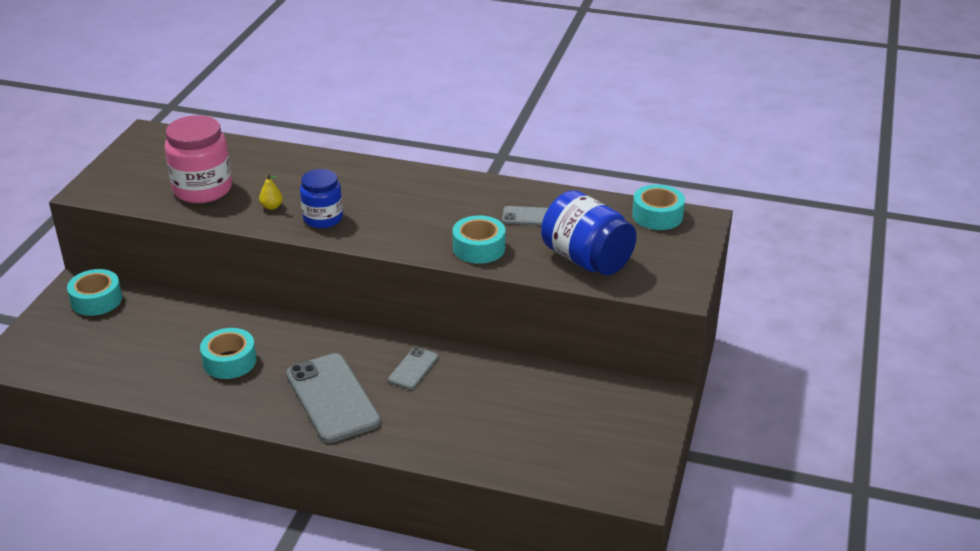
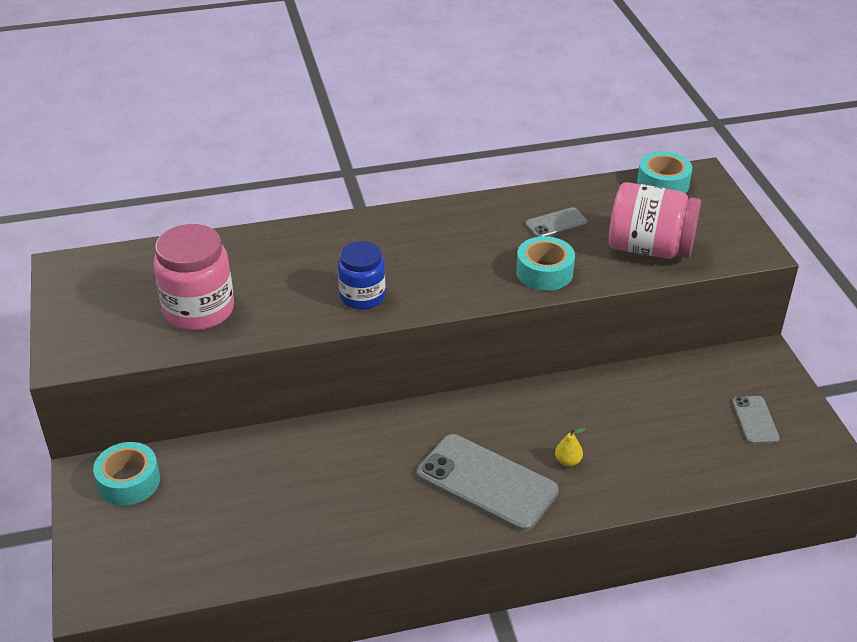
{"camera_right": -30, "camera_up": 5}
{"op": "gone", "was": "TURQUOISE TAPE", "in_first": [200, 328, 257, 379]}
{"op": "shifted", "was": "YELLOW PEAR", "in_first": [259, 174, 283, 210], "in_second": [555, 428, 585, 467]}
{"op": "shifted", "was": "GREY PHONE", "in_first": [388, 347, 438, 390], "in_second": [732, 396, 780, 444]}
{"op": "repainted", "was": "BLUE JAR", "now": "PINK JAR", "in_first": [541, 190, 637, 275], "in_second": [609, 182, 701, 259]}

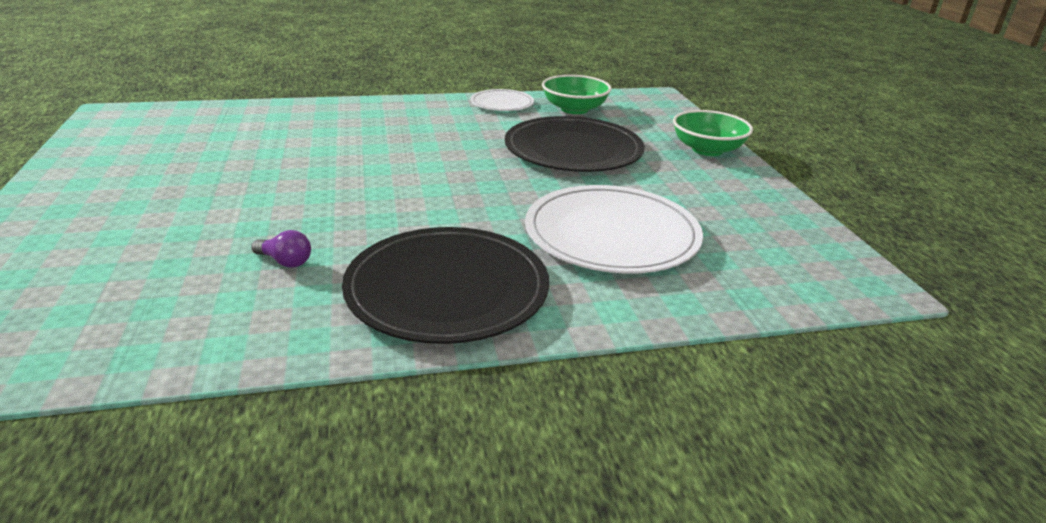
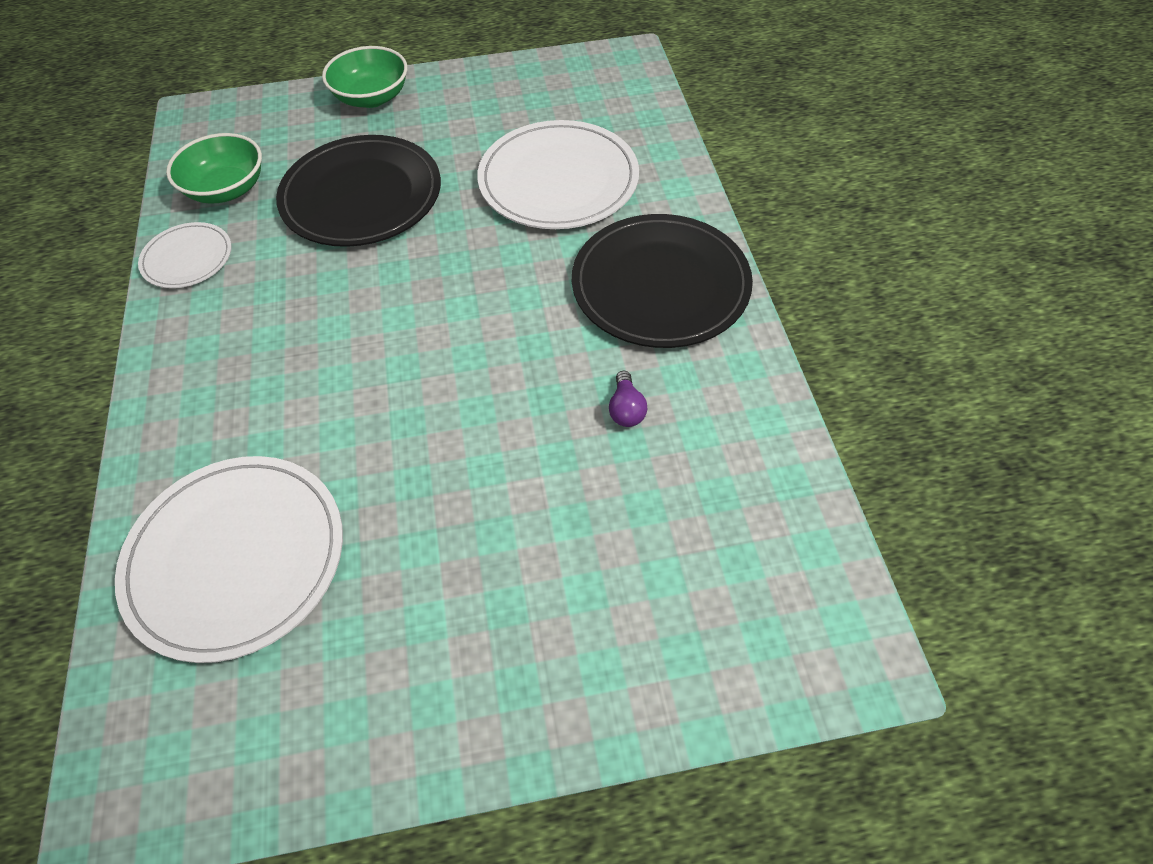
{"camera_right": -85, "camera_up": 25}
{"op": "new", "now": "WHITE PLATE", "in_second": [115, 456, 343, 663]}
{"op": "rotated", "was": "PURPLE LIGHT BULB", "in_first": [251, 230, 311, 268], "in_second": [609, 371, 647, 427], "clockwise": 150}

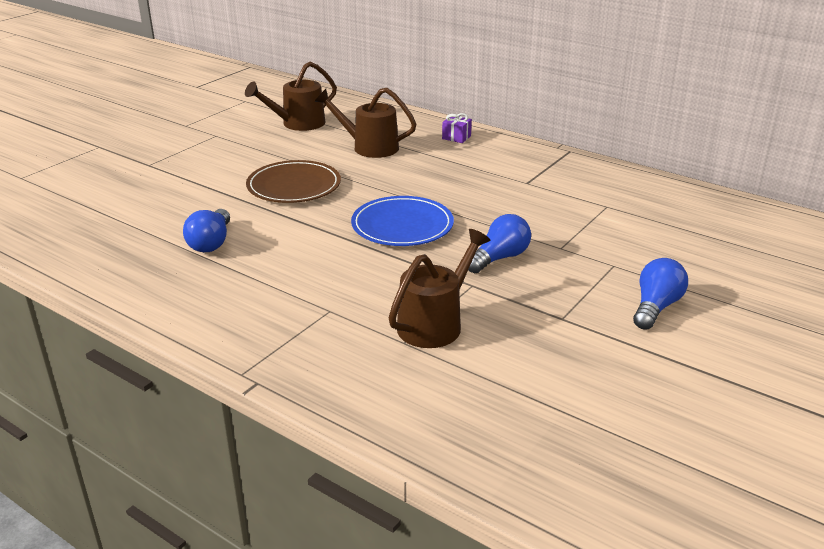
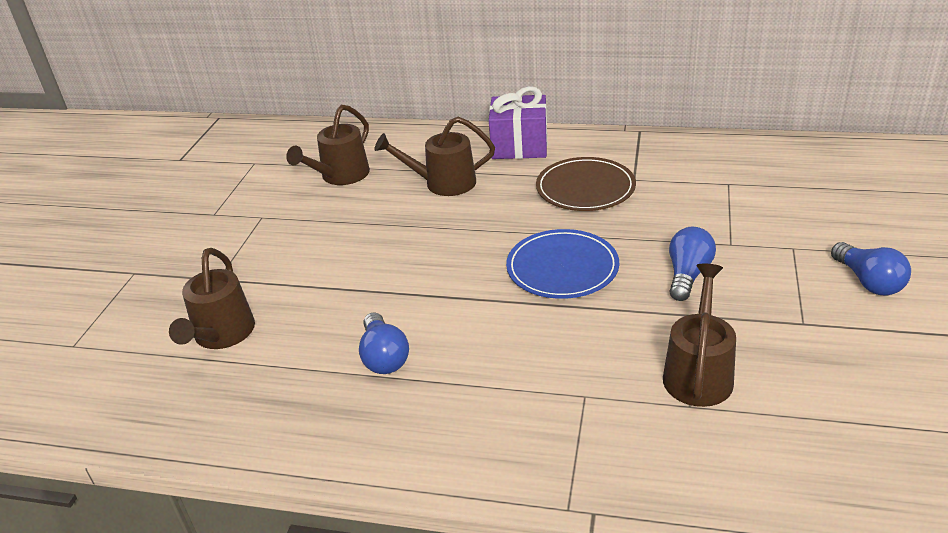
{"camera_right": -20, "camera_up": 5}
{"op": "new", "now": "BROWN WATERING CAN", "in_second": [169, 248, 255, 349]}
{"op": "shifted", "was": "BROWN PLATE", "in_first": [246, 160, 341, 203], "in_second": [536, 157, 636, 211]}
{"op": "rotated", "was": "BLUE LIGHT BULB", "in_first": [633, 258, 688, 330], "in_second": [831, 242, 911, 295], "clockwise": 150}
{"op": "scaled", "was": "PURPLE GIFT", "in_first": [442, 113, 472, 143], "in_second": [489, 86, 547, 159], "ratio": 2.2}

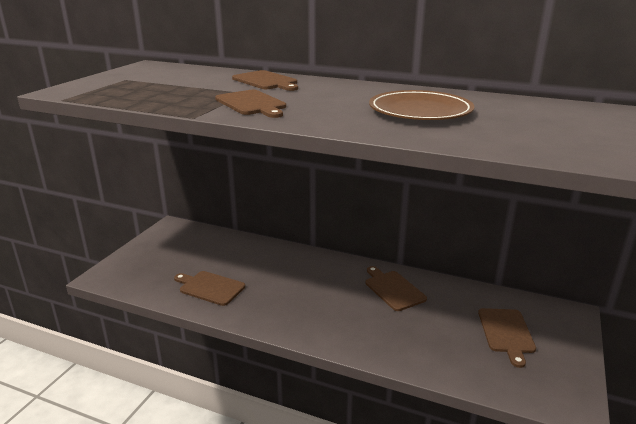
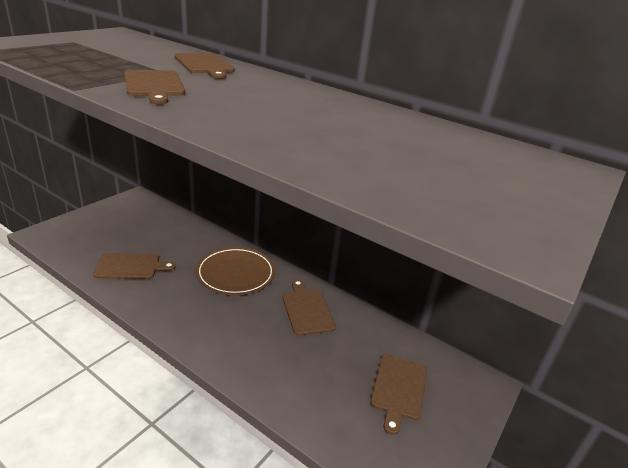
{"camera_right": 10, "camera_up": 5}
{"op": "shifted", "was": "BROWN PLATE", "in_first": [369, 90, 474, 120], "in_second": [195, 247, 275, 295]}
{"op": "rotated", "was": "BROWN CUTTING BOARD", "in_first": [174, 271, 245, 306], "in_second": [93, 253, 175, 279], "clockwise": 135}

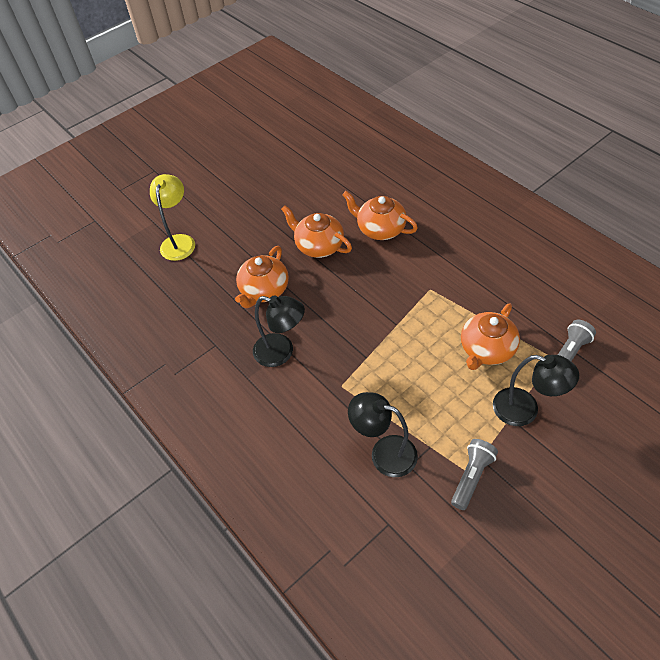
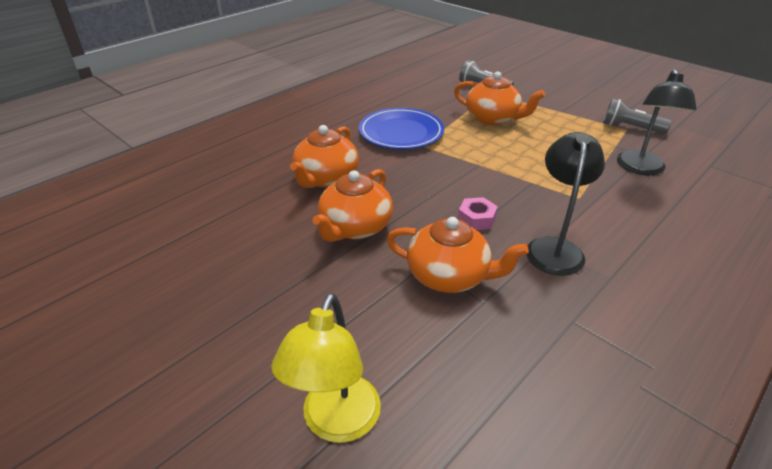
{"camera_right": -100, "camera_up": -15}
{"op": "gone", "was": "BLACK LAMP", "in_first": [493, 355, 579, 426]}
{"op": "new", "now": "BLUE PLATE", "in_second": [359, 108, 444, 149]}
{"op": "new", "now": "PINK NUT", "in_second": [458, 197, 498, 230]}
{"op": "rotated", "was": "YELLOW LAMP", "in_first": [150, 174, 195, 261], "in_second": [271, 293, 381, 443], "clockwise": -75}

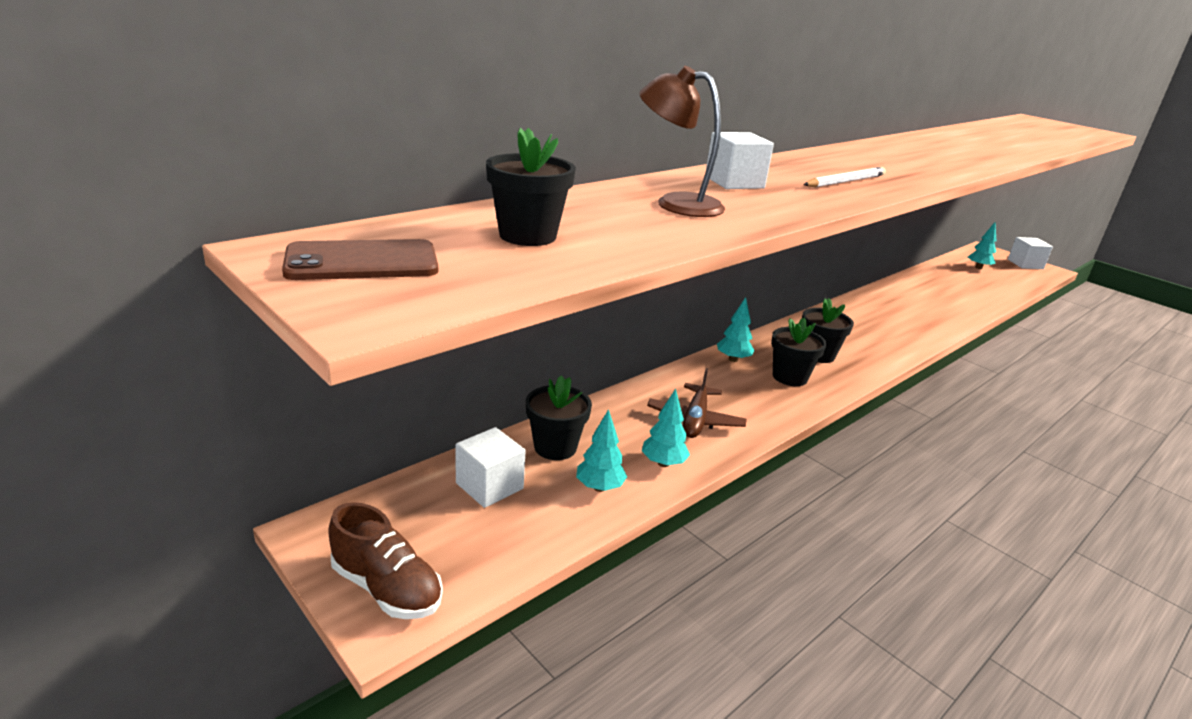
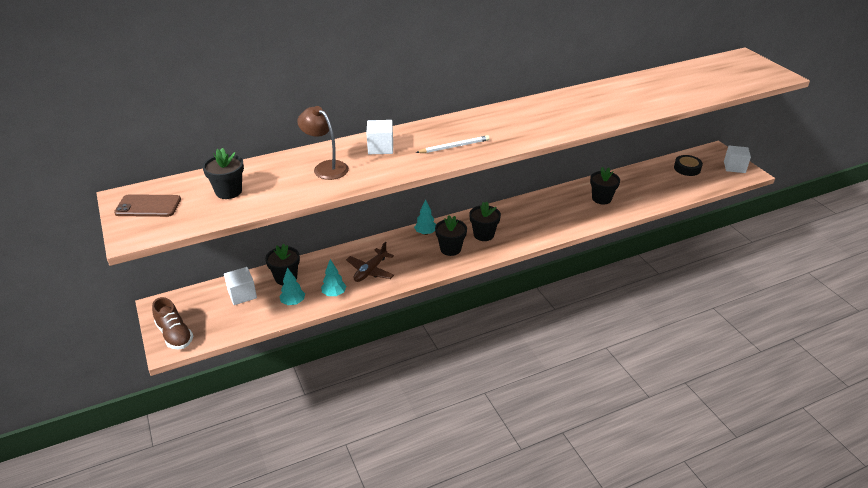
{"camera_right": 20, "camera_up": 10}
{"op": "new", "now": "BLACK FLOWER POT", "in_second": [590, 167, 620, 204]}
{"op": "swapped", "was": "TURQUOISE TREE", "now": "BLACK TAPE", "in_first": [968, 222, 996, 269], "in_second": [674, 155, 703, 176]}

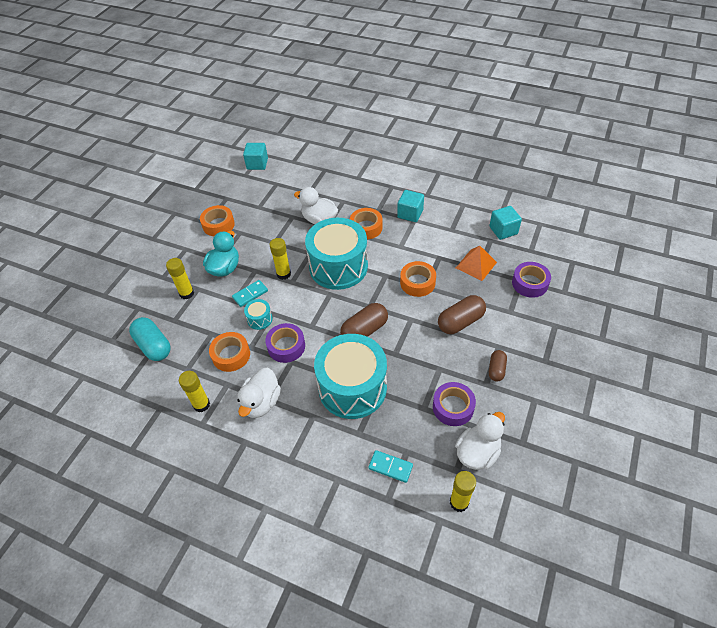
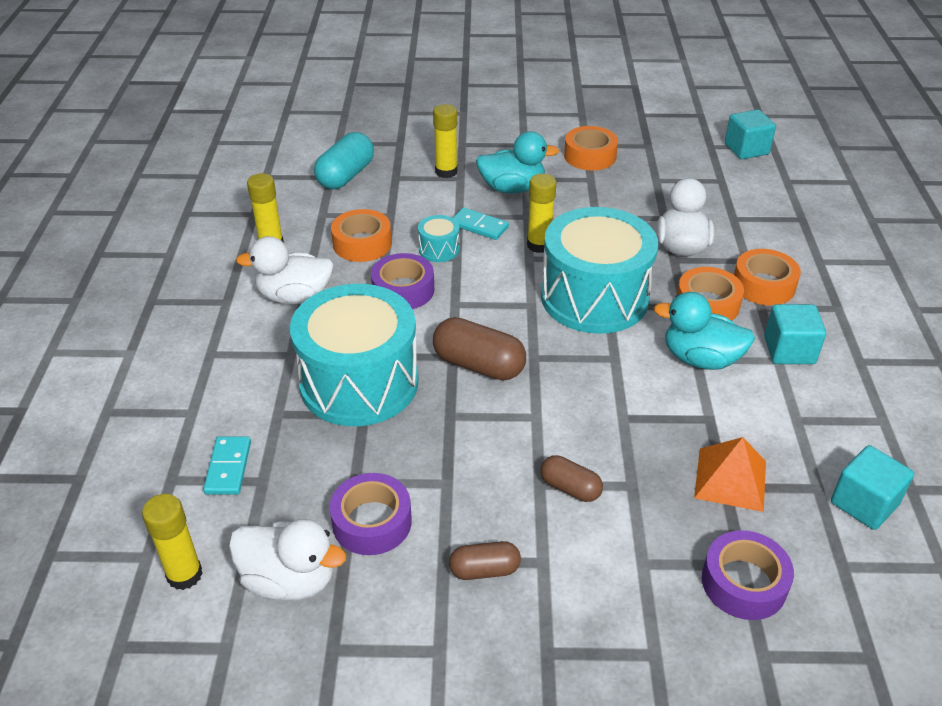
{"camera_right": 65, "camera_up": -10}
{"op": "new", "now": "TURQUOISE DUCK", "in_second": [654, 292, 755, 370]}
{"op": "shifted", "was": "ORANGE TAPE", "in_first": [400, 261, 436, 297], "in_second": [734, 249, 801, 305]}
{"op": "scaled", "was": "BROWN CAPSULE", "in_first": [438, 295, 486, 334], "in_second": [540, 455, 603, 502], "ratio": 0.6}

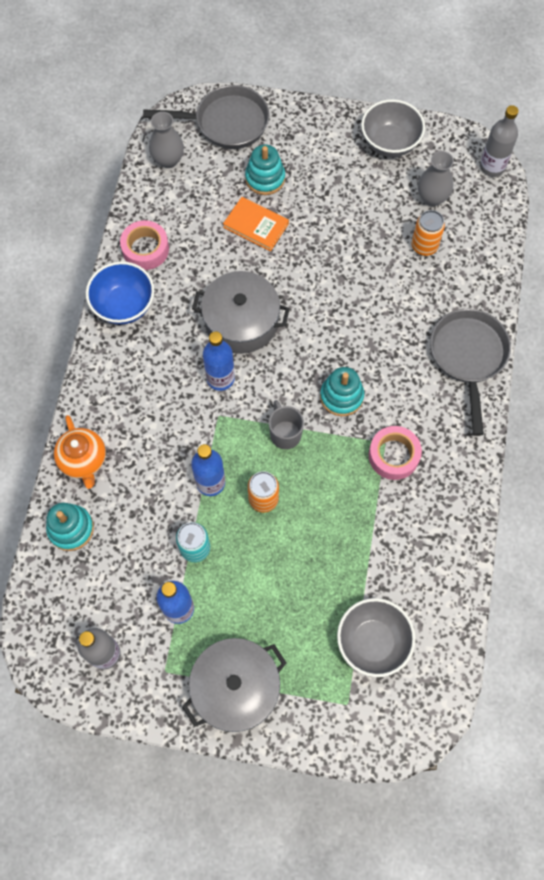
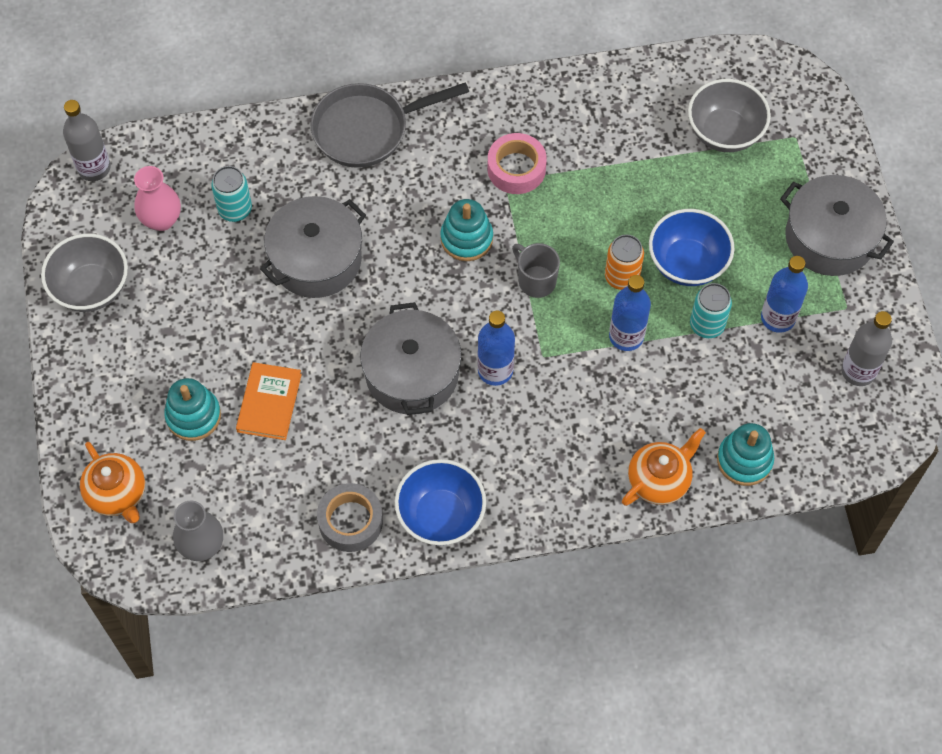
{"camera_right": -110, "camera_up": -5}
{"op": "new", "now": "GREY POT", "in_second": [260, 196, 366, 298]}
{"op": "new", "now": "BLUE BOWL", "in_second": [649, 209, 735, 286]}
{"op": "swapped", "was": "GREY PAN", "now": "ORANGE TEAPOT", "in_first": [143, 85, 270, 149], "in_second": [80, 442, 145, 523]}
{"op": "repainted", "was": "PINK TAPE", "now": "GREY TAPE", "in_first": [120, 220, 169, 270], "in_second": [317, 483, 383, 552]}
{"op": "repainted", "was": "ORANGE CAN", "now": "TURQUOISE CAN", "in_first": [412, 210, 445, 256], "in_second": [211, 166, 252, 222]}
{"op": "repainted", "was": "GREY VASE", "now": "PINK VASE", "in_first": [418, 151, 454, 206], "in_second": [134, 166, 181, 231]}
{"op": "rotated", "was": "GREY MUG", "in_first": [269, 400, 304, 449], "in_second": [512, 243, 560, 298], "clockwise": 90}

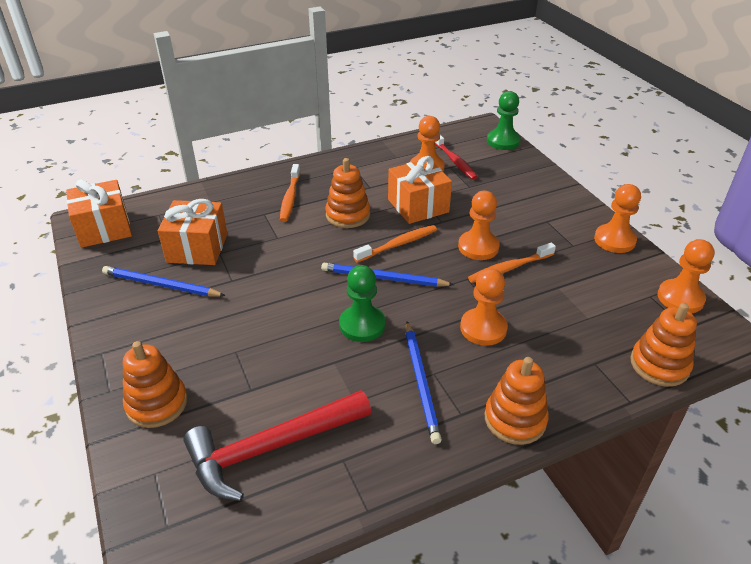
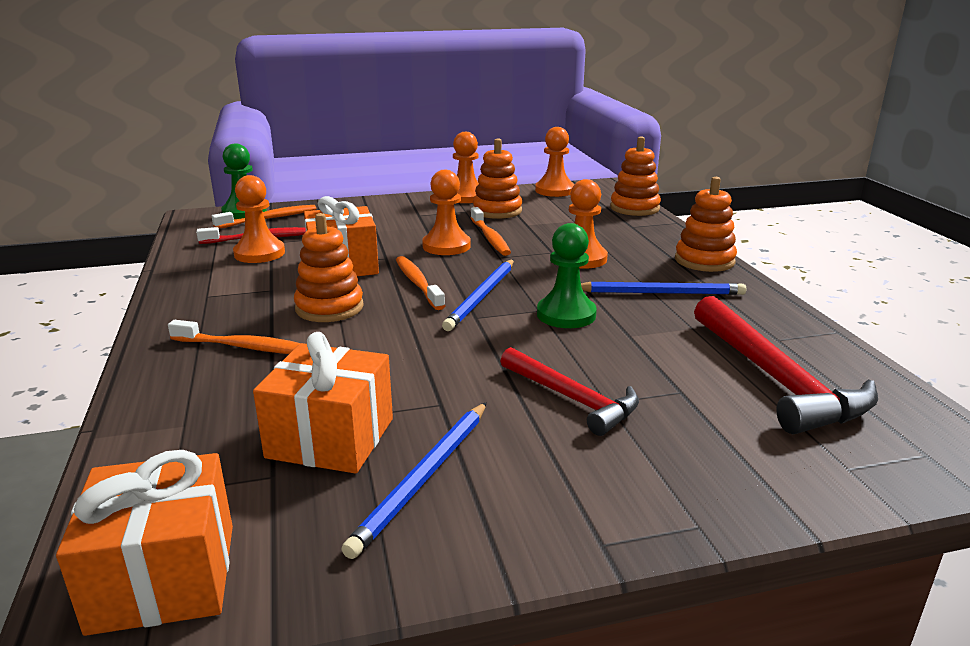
{"camera_right": -80, "camera_up": -15}
{"op": "new", "now": "ORANGE TOOTHBRUSH", "in_second": [212, 205, 316, 229]}
{"op": "new", "now": "RED HAMMER", "in_second": [501, 347, 639, 436]}
{"op": "shifted", "was": "ORANGE STACKING TOY", "in_first": [123, 341, 188, 428], "in_second": [473, 139, 522, 219]}

